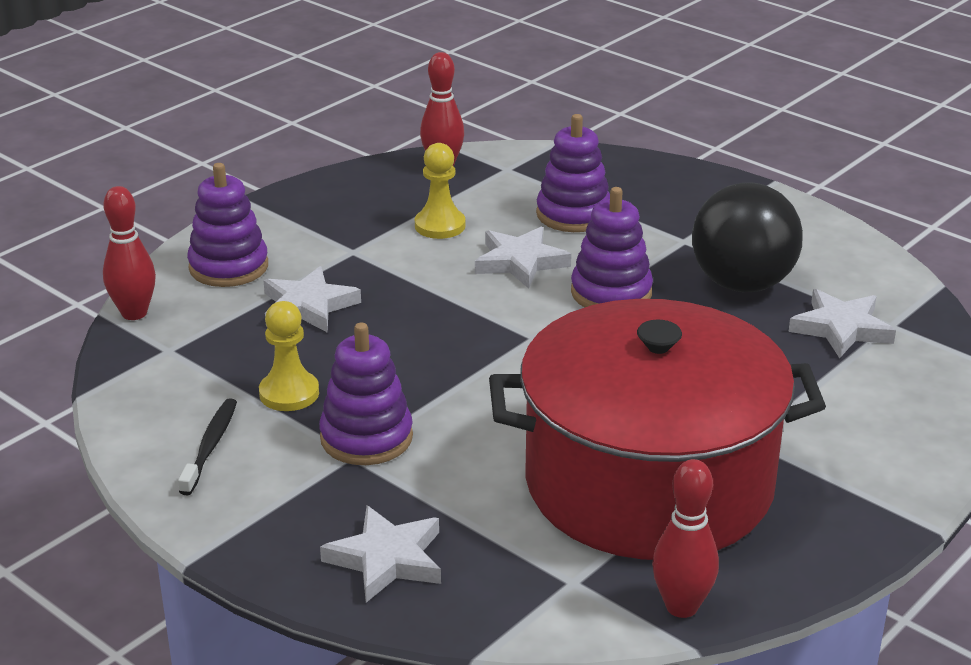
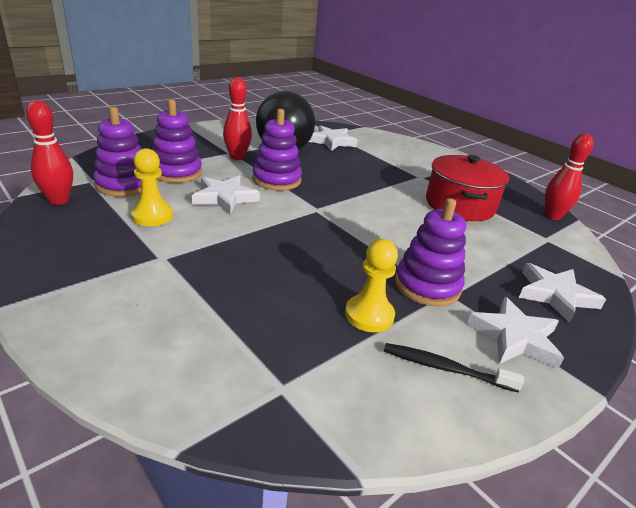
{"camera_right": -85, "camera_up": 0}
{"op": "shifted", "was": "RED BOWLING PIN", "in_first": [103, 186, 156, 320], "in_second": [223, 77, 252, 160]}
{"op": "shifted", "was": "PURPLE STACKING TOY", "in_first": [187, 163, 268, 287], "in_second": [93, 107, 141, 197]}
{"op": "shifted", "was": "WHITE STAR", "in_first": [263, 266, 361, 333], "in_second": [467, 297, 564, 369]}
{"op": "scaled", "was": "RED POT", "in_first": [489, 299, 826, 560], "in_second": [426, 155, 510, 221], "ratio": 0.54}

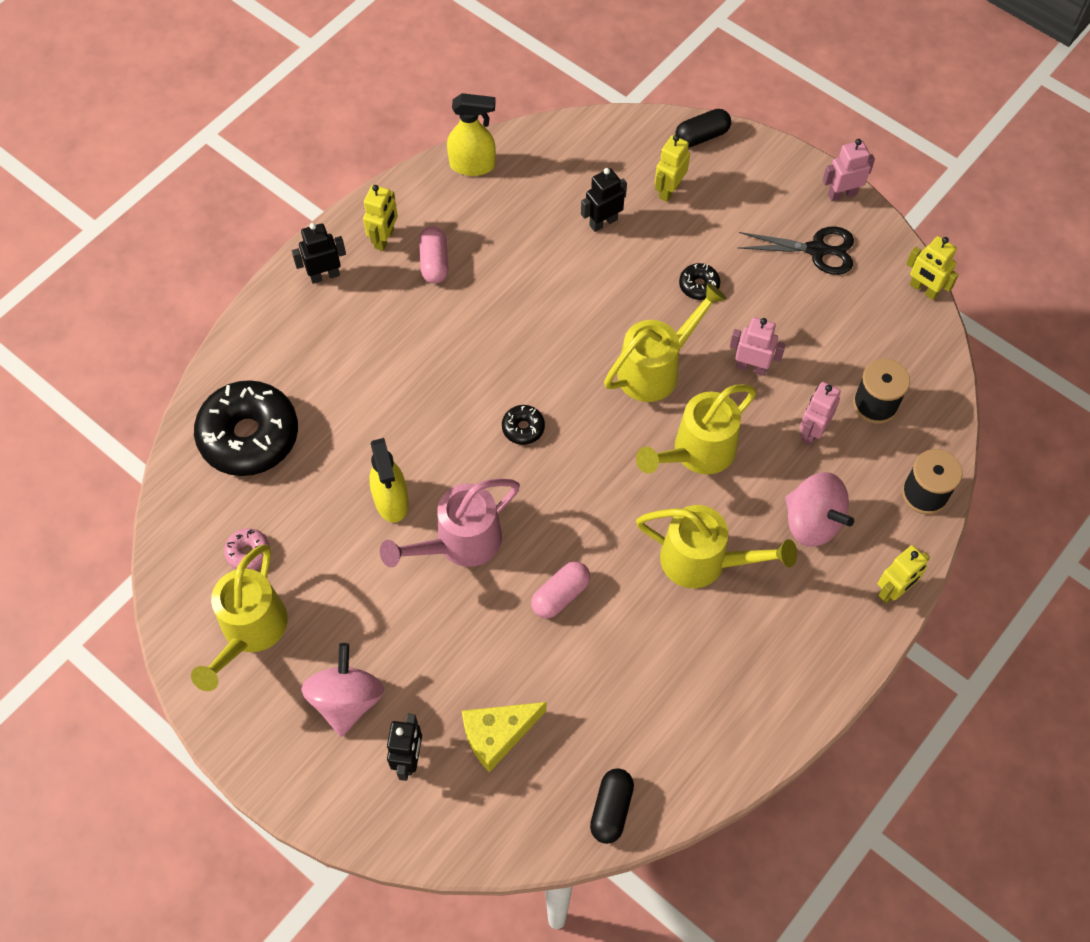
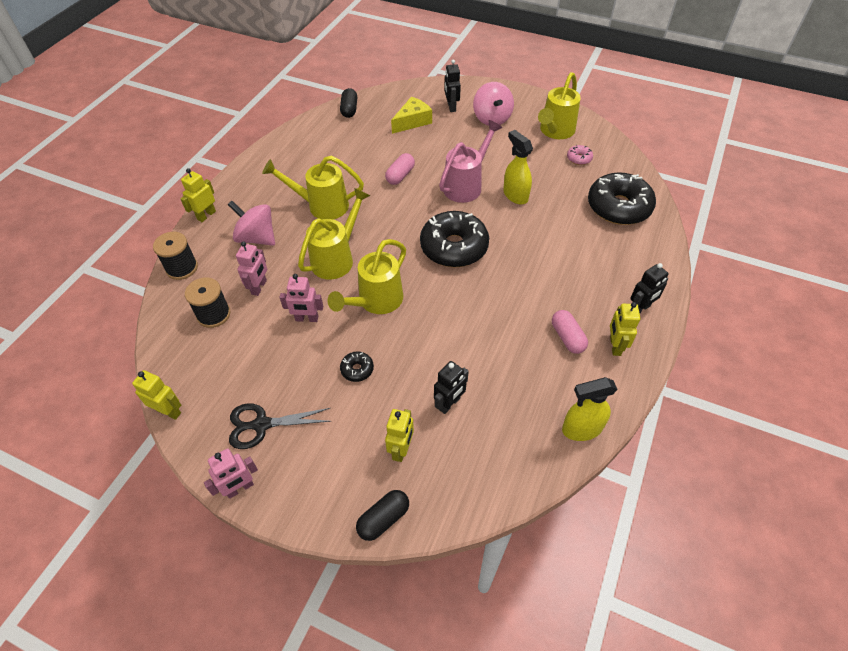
{"camera_right": 165, "camera_up": -10}
{"op": "rotated", "was": "YELLOW WATERING CAN", "in_first": [191, 545, 288, 691], "in_second": [538, 72, 581, 139], "clockwise": -150}
{"op": "scaled", "was": "BLACK DONUT", "in_first": [502, 405, 545, 445], "in_second": [420, 211, 489, 267], "ratio": 2.36}

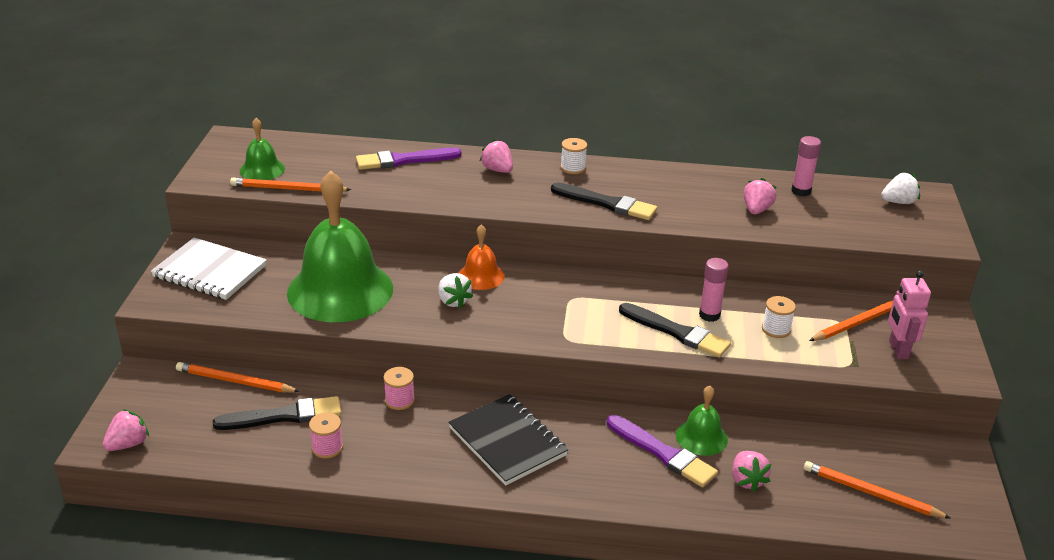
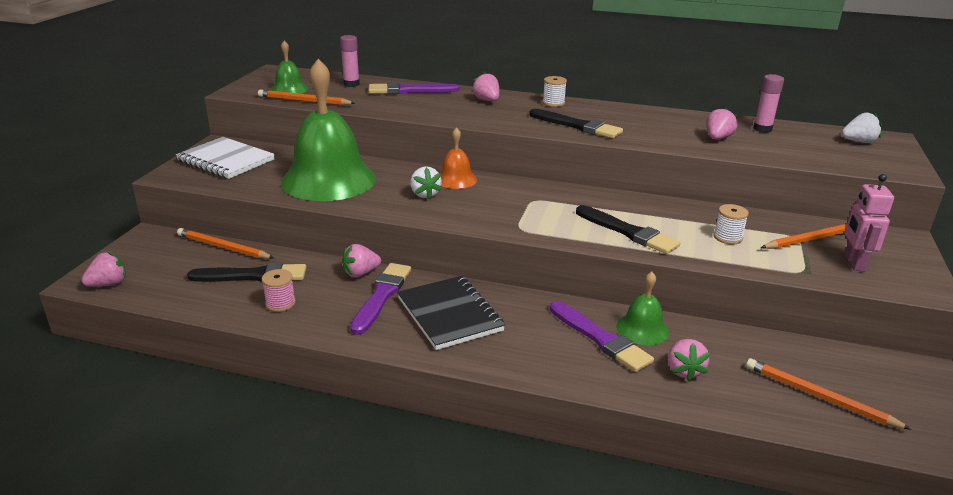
{"camera_right": 10, "camera_up": -5}
{"op": "new", "now": "PURPLE BRUSH", "in_second": [350, 263, 411, 335]}
{"op": "shifted", "was": "PINK GLUE STICK", "in_first": [699, 258, 729, 322], "in_second": [340, 35, 360, 87]}
{"op": "swapped", "was": "PINK SPOOL", "now": "PINK STRAWBERRY", "in_first": [384, 367, 415, 410], "in_second": [342, 244, 381, 277]}

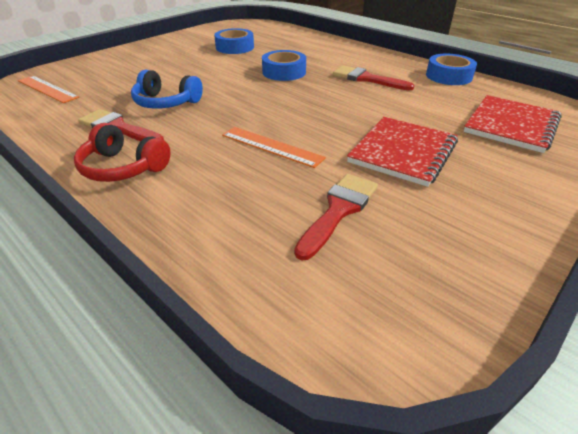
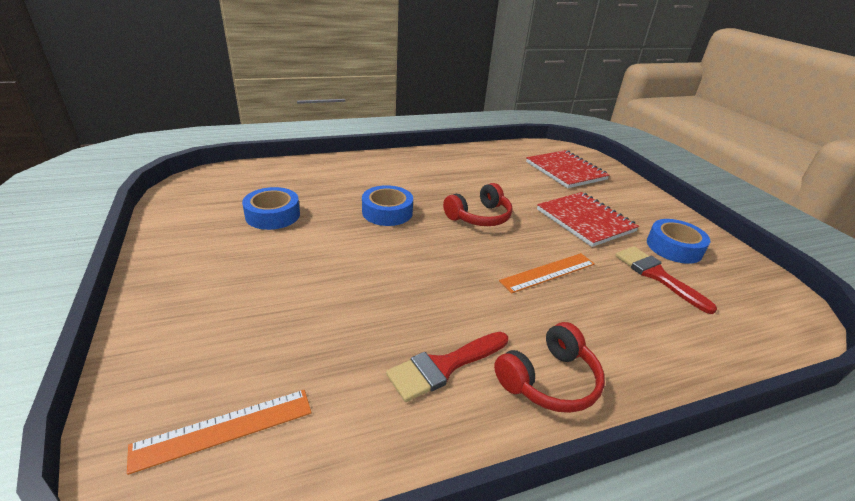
{"camera_right": -65, "camera_up": -5}
{"op": "gone", "was": "BLUE HEADPHONES", "in_first": [131, 70, 203, 109]}
{"op": "gone", "was": "RED BRUSH", "in_first": [333, 65, 415, 91]}
{"op": "new", "now": "RED HEADPHONES", "in_second": [443, 183, 513, 226]}
{"op": "shifted", "was": "BLUE TAPE", "in_first": [426, 54, 477, 85], "in_second": [647, 219, 710, 264]}

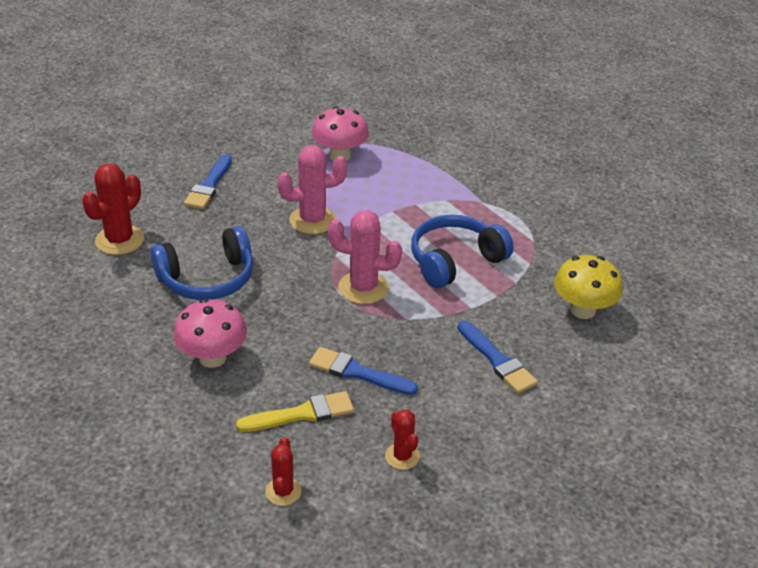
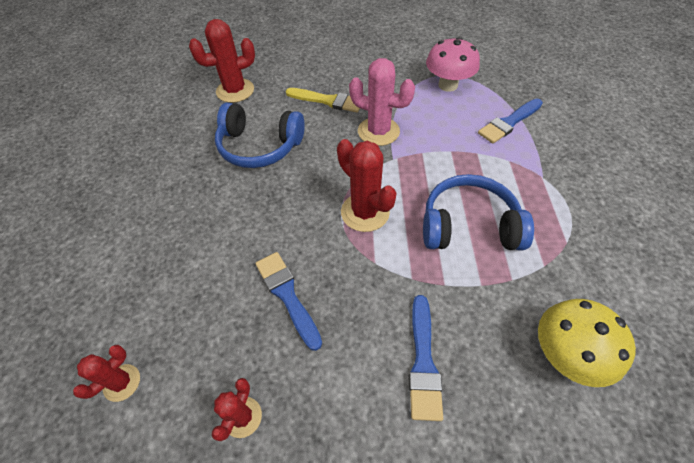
{"camera_right": 40, "camera_up": 15}
{"op": "gone", "was": "PINK MUSHROOM", "in_first": [173, 299, 247, 368]}
{"op": "shifted", "was": "BLUE BRUSH", "in_first": [184, 154, 232, 209], "in_second": [478, 98, 543, 143]}
{"op": "shifted", "was": "YELLOW BRUSH", "in_first": [236, 391, 354, 432], "in_second": [286, 88, 360, 113]}
{"op": "repainted", "was": "PINK CACTUS", "now": "RED CACTUS", "in_first": [328, 210, 402, 304], "in_second": [337, 139, 397, 232]}

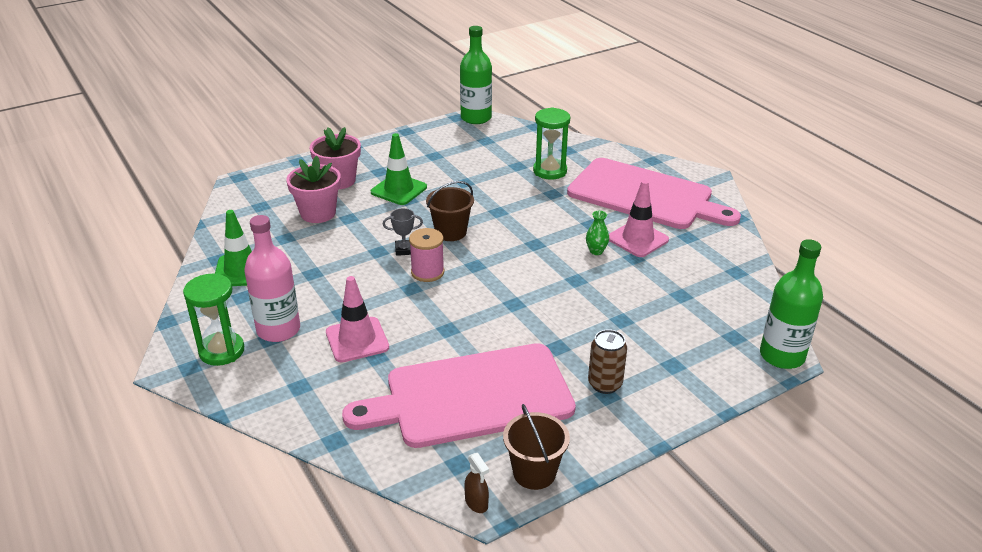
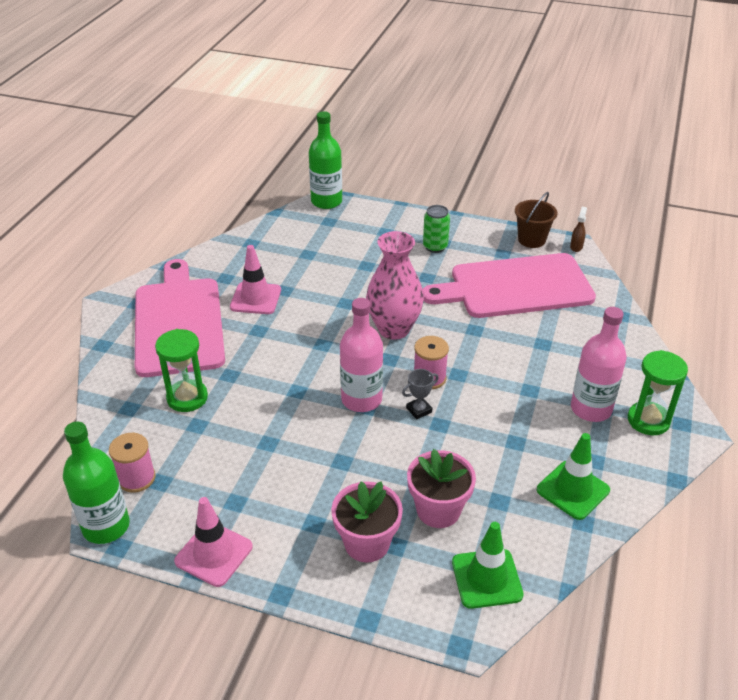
{"camera_right": -130, "camera_up": 5}
{"op": "gone", "was": "GREEN VASE", "in_first": [586, 211, 609, 255]}
{"op": "new", "now": "PINK SPOOL", "in_second": [109, 433, 156, 493]}
{"op": "new", "now": "PINK VASE", "in_second": [366, 231, 424, 340]}
{"op": "shifted", "was": "PINK TRAFFIC CONE", "in_first": [326, 276, 389, 363], "in_second": [174, 497, 253, 587]}
{"op": "shifted", "was": "GREEN TRAFFIC CONE", "in_first": [371, 133, 427, 205], "in_second": [452, 522, 524, 609]}
{"op": "swapped", "was": "BROWN BUCKET", "now": "PINK BOTTLE", "in_first": [426, 181, 474, 241], "in_second": [340, 298, 383, 412]}
{"op": "repainted", "was": "BROWN CAN", "now": "GREEN CAN", "in_first": [588, 329, 627, 394], "in_second": [423, 205, 450, 253]}
{"op": "rotated", "was": "PINK CUTTING BOARD", "in_first": [342, 343, 576, 448], "in_second": [422, 253, 596, 318], "clockwise": 135}
{"op": "rotated", "was": "GREY TROPHY", "in_first": [383, 208, 423, 256], "in_second": [402, 369, 439, 419], "clockwise": -75}

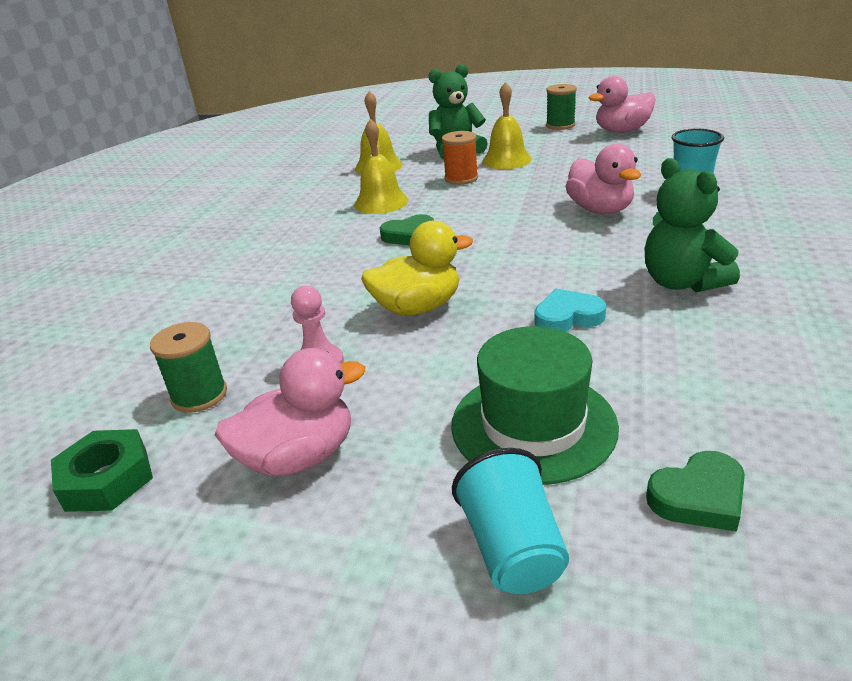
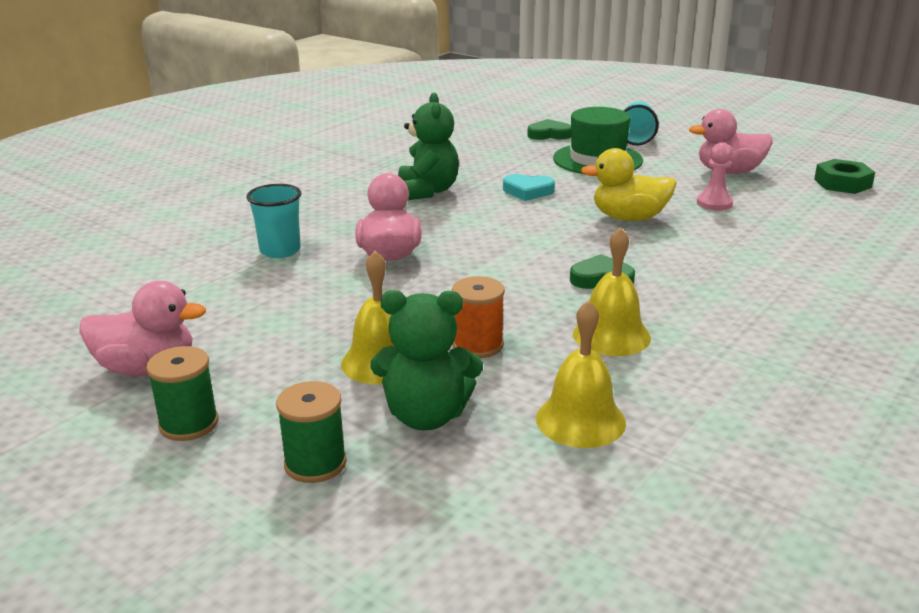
{"camera_right": -160, "camera_up": -5}
{"op": "shifted", "was": "GREEN SPOOL", "in_first": [150, 322, 227, 413], "in_second": [276, 381, 347, 483]}

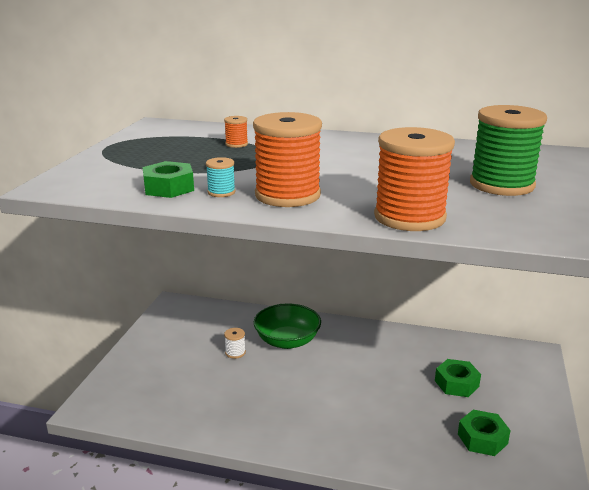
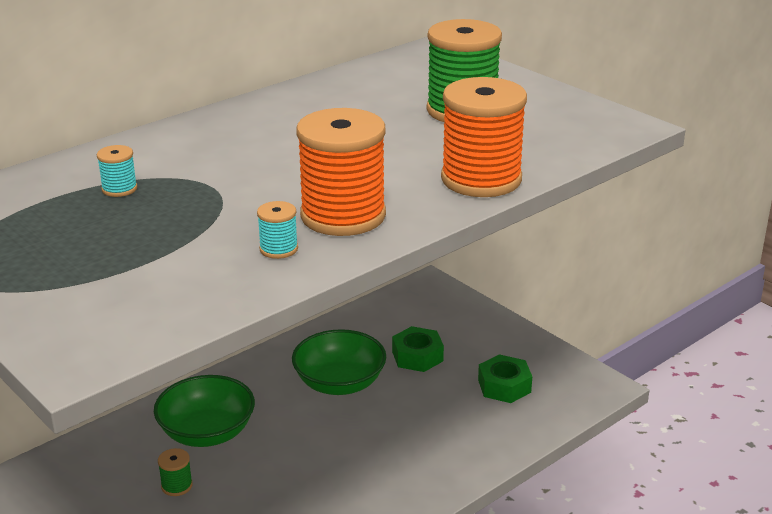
{"camera_right": -55, "camera_up": 5}
{"op": "gone", "was": "GREEN NUT", "in_first": [143, 161, 194, 198]}
{"op": "new", "now": "GREEN BOWL", "in_second": [292, 329, 386, 395]}
{"op": "repainted", "was": "ORANGE SPOOL", "now": "TURQUOISE SPOOL", "in_first": [224, 116, 248, 148], "in_second": [97, 145, 137, 197]}
{"op": "repainted", "was": "WHITE SPOOL", "now": "GREEN SPOOL", "in_first": [224, 328, 246, 359], "in_second": [158, 448, 193, 496]}

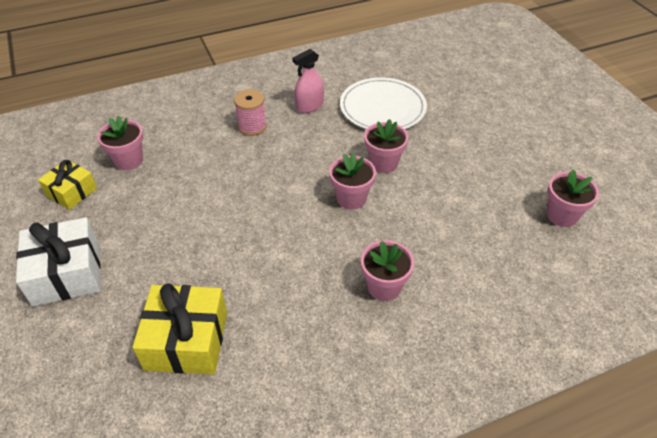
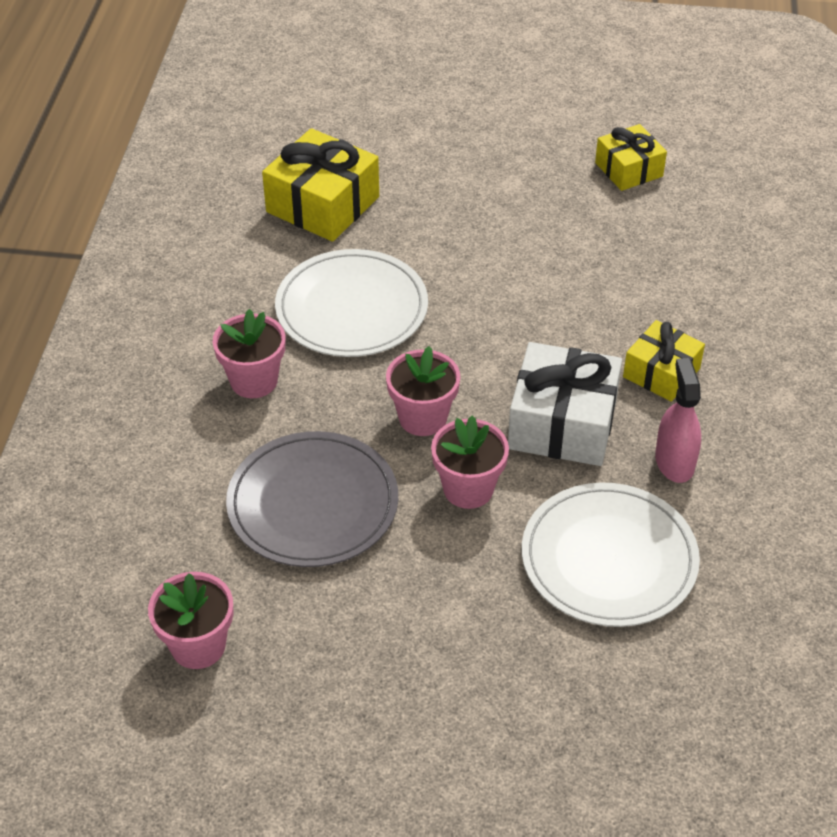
{"camera_right": 120, "camera_up": 0}
{"op": "gone", "was": "PINK FLOWER POT", "in_first": [97, 116, 143, 170]}
{"op": "new", "now": "GREY PLATE", "in_second": [226, 431, 398, 567]}
{"op": "new", "now": "WHITE PLATE", "in_second": [275, 249, 428, 357]}
{"op": "shifted", "was": "WHITE GIFT", "in_first": [16, 217, 101, 307], "in_second": [508, 342, 622, 466]}
{"op": "swapped", "was": "PINK SPOOL", "now": "YELLOW GIFT", "in_first": [234, 89, 267, 136], "in_second": [623, 320, 705, 402]}

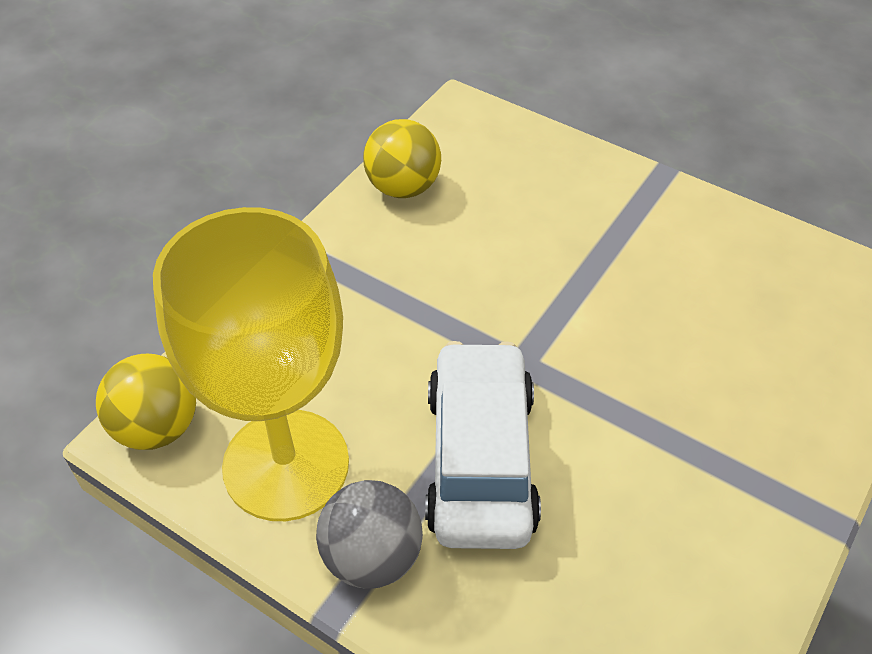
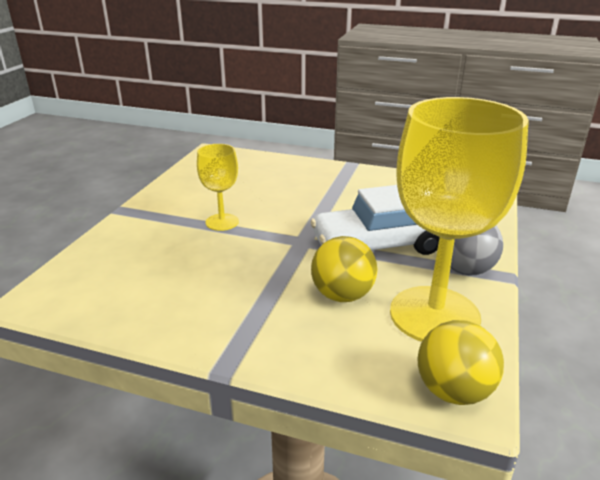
{"camera_right": -105, "camera_up": -20}
{"op": "new", "now": "YELLOW GOBLET", "in_second": [197, 144, 239, 231]}
{"op": "shifted", "was": "YELLOW BALL", "in_first": [363, 119, 441, 198], "in_second": [311, 236, 377, 302]}

